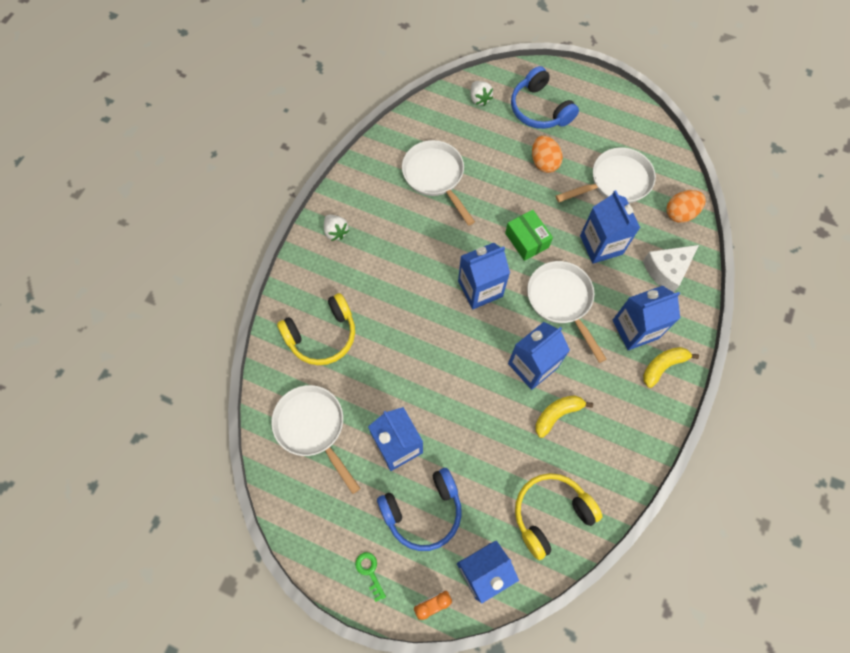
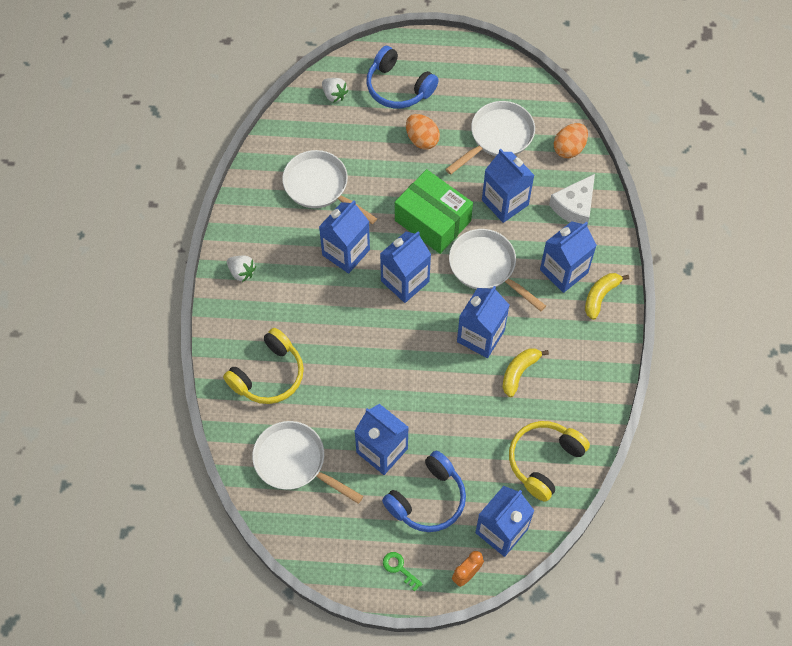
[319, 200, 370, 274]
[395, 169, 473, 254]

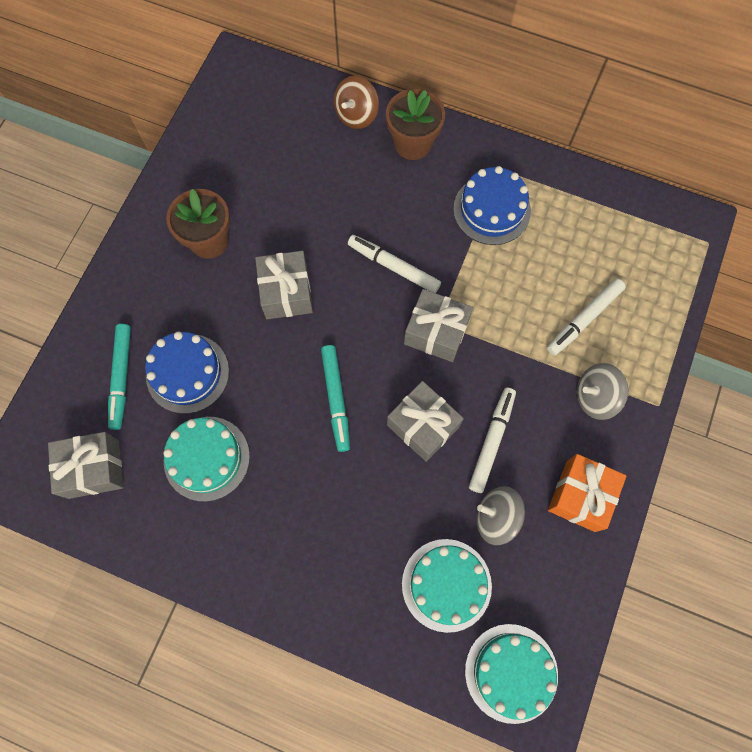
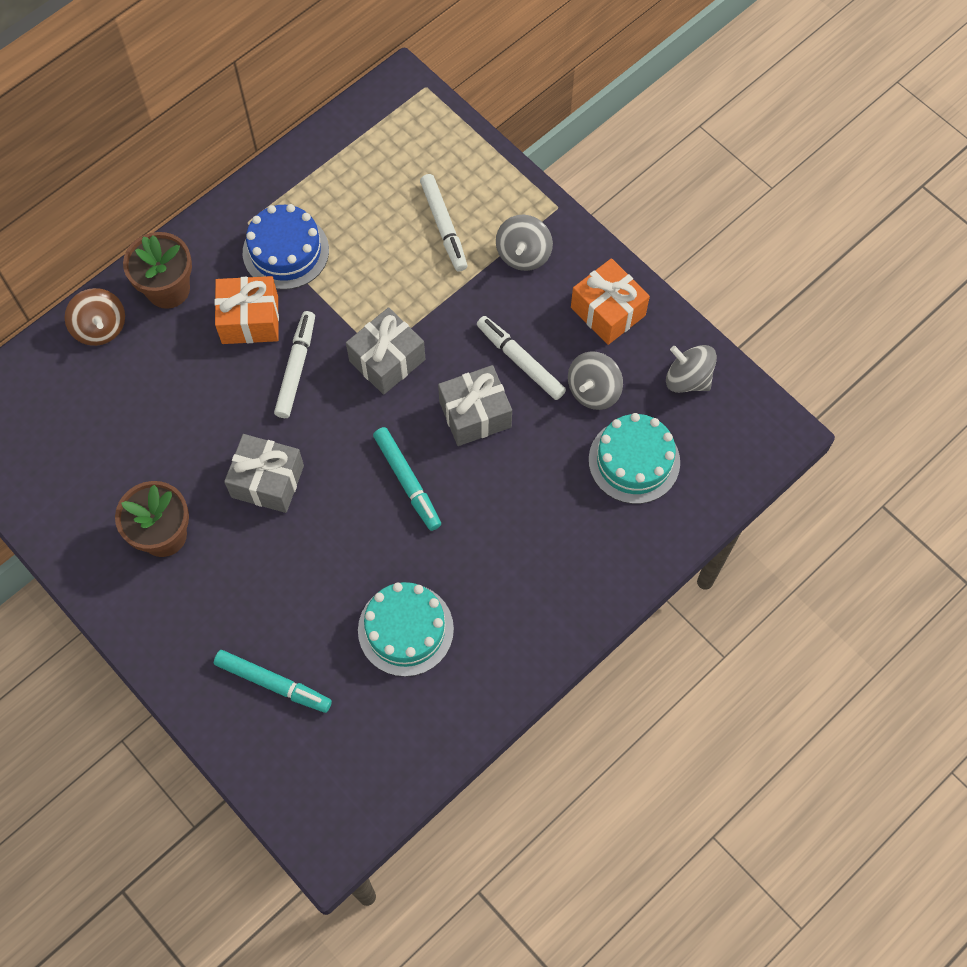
[214, 276, 279, 344]
[274, 311, 315, 418]
[373, 427, 441, 531]
[666, 345, 717, 393]
[48, 432, 123, 499] (first image)
[145, 332, 229, 414] (first image)
[465, 624, 558, 724] (first image)

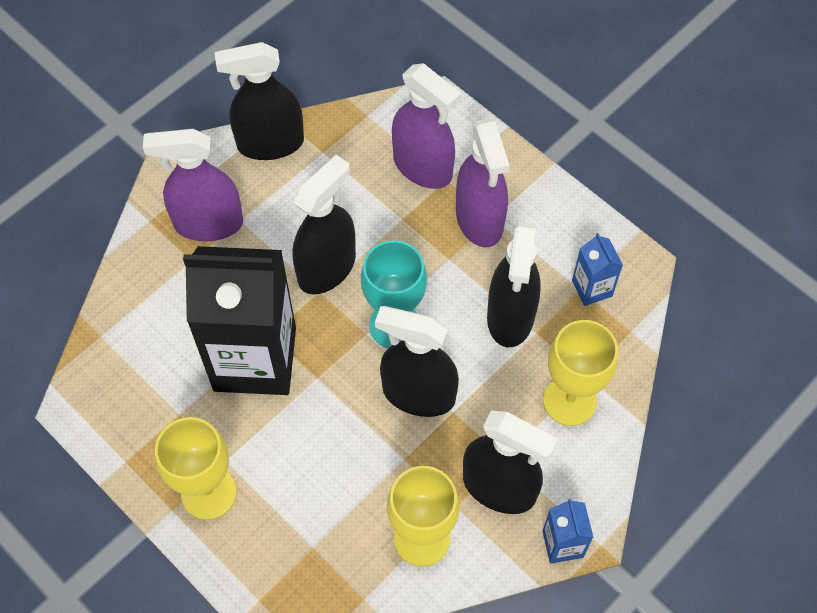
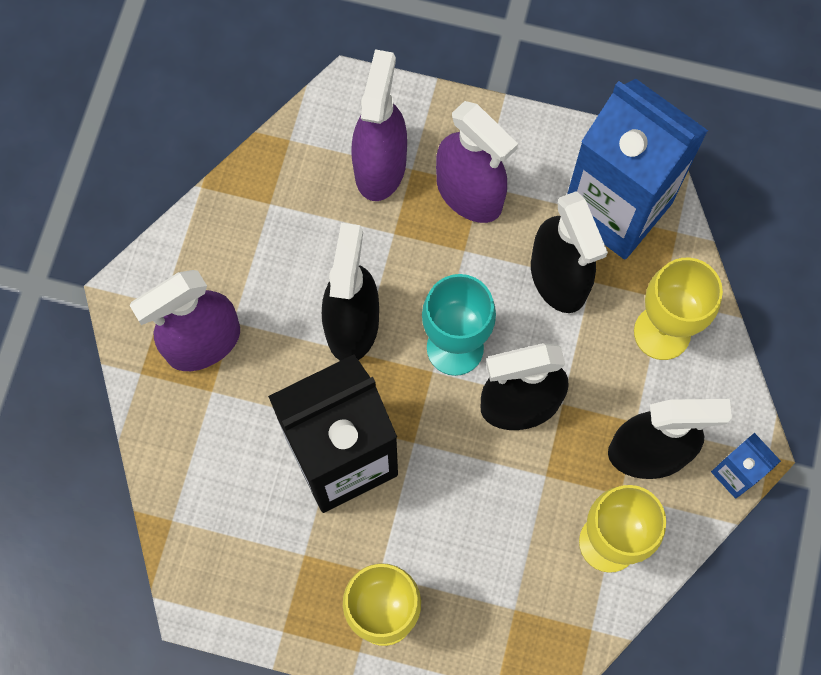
[351, 49, 407, 201]
[567, 79, 708, 259]
[215, 42, 304, 160] (first image)

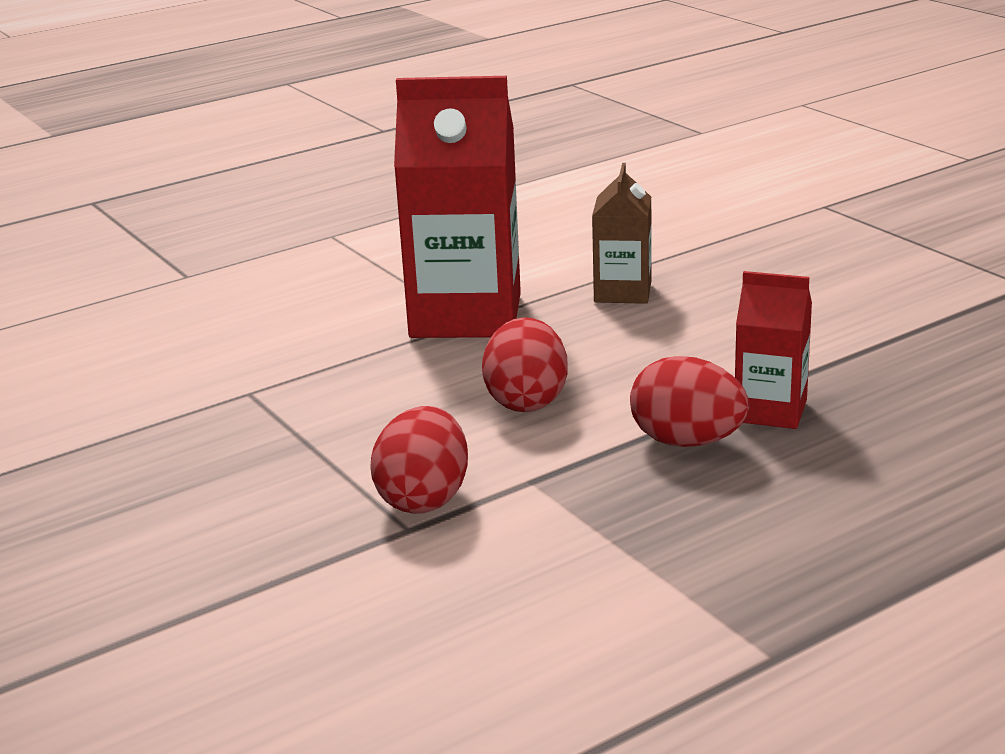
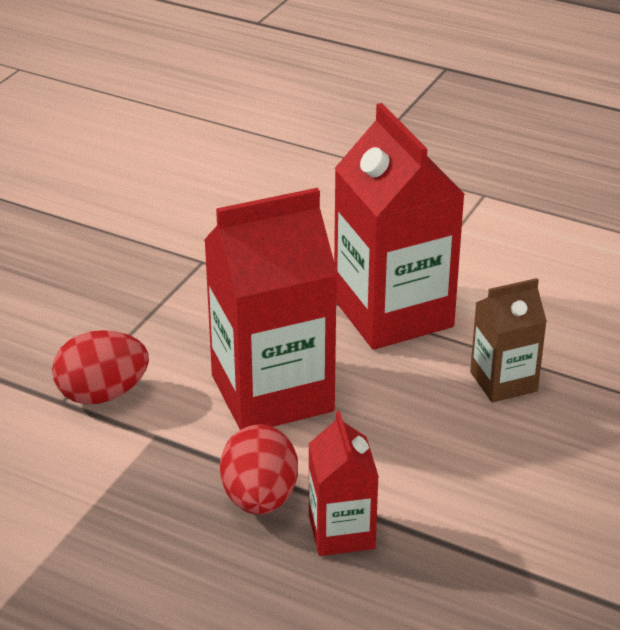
[204, 188, 338, 430]

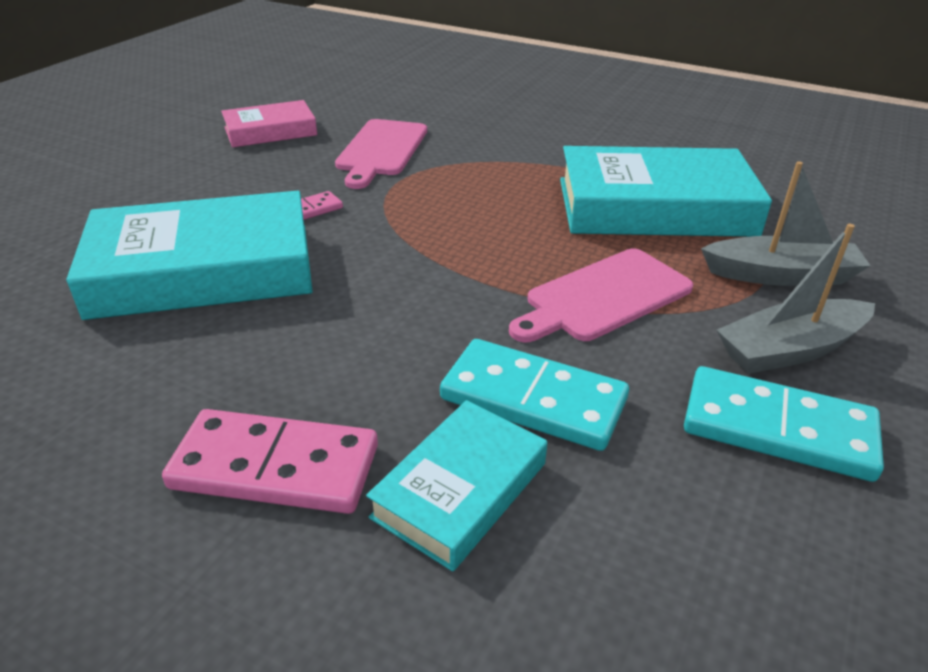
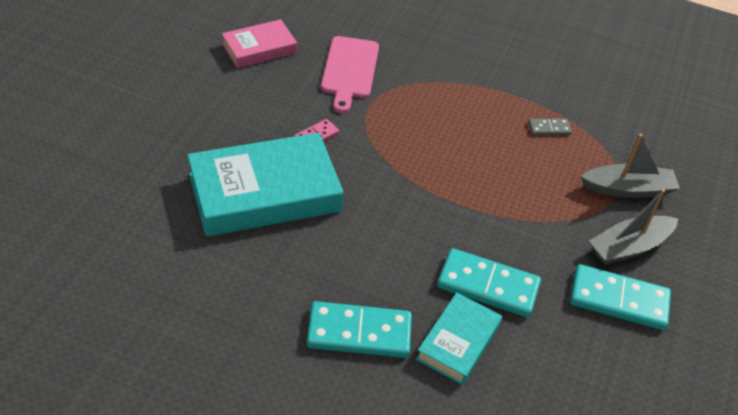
[307, 301, 412, 358]
[528, 119, 572, 136]
[509, 249, 693, 342] (first image)

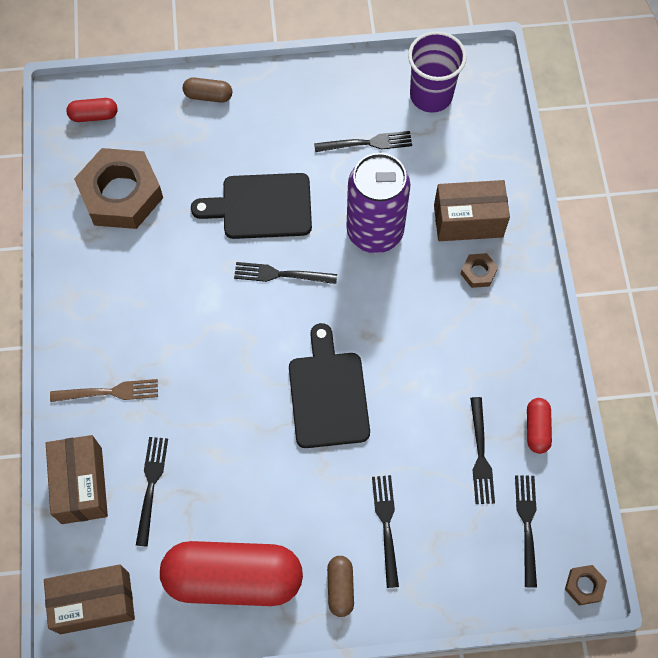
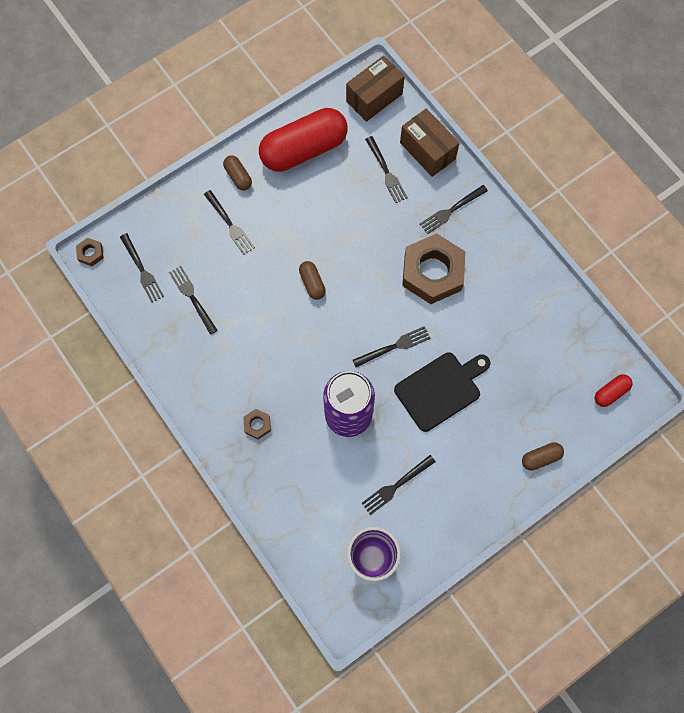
[299, 261, 326, 300]
[402, 233, 466, 304]
[420, 185, 488, 234]
[434, 180, 510, 241] (first image)
[527, 398, 552, 454] (first image)

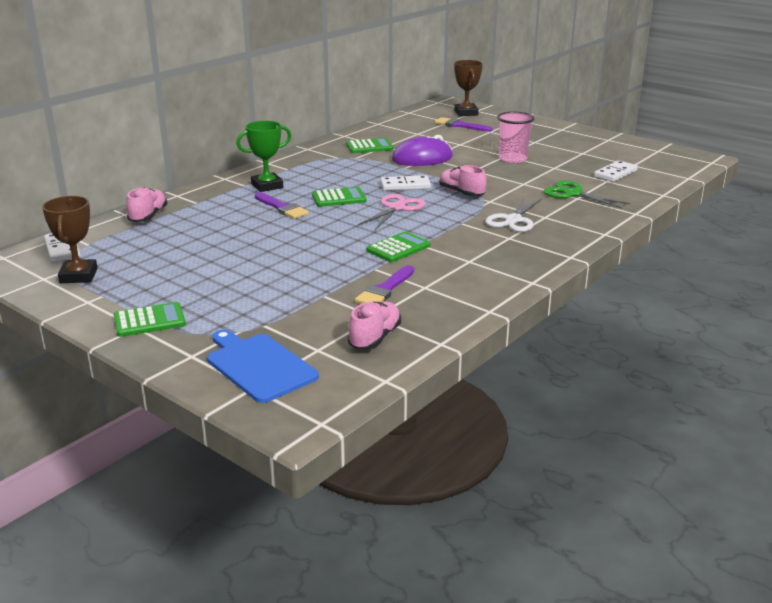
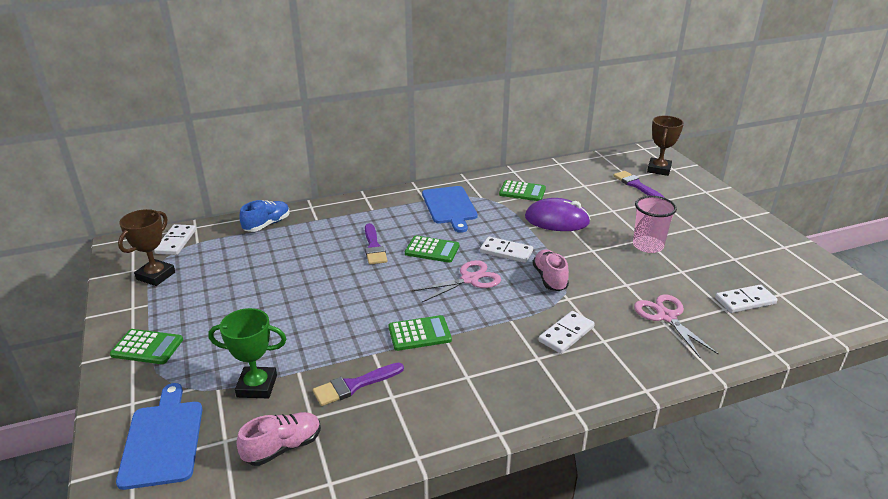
[208, 308, 286, 398]
[240, 200, 290, 232]
[422, 186, 478, 233]
[538, 311, 595, 354]
[634, 294, 718, 359]

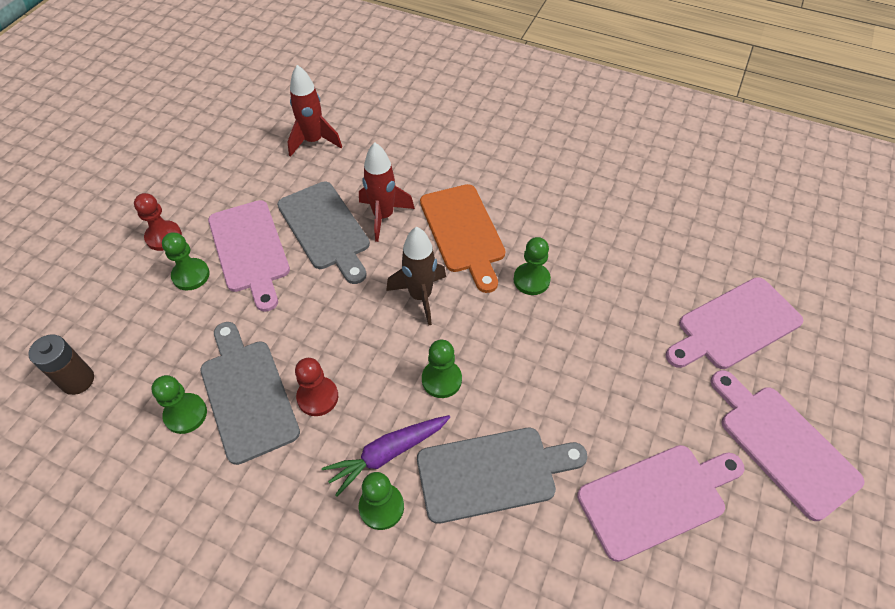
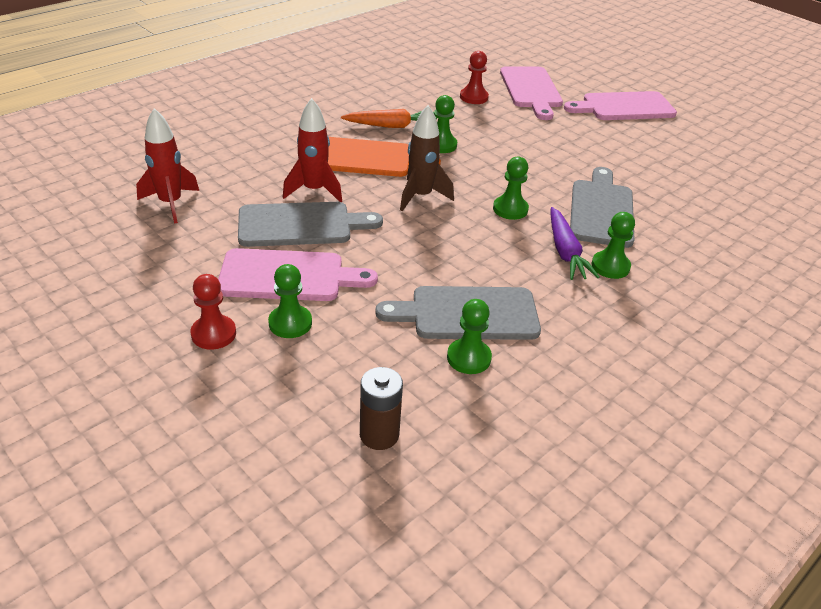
[341, 109, 437, 128]
[460, 51, 489, 104]
[577, 445, 744, 562] (first image)

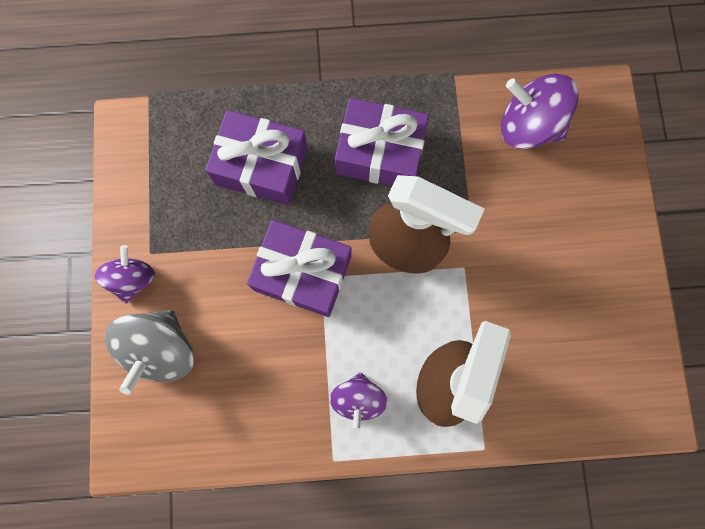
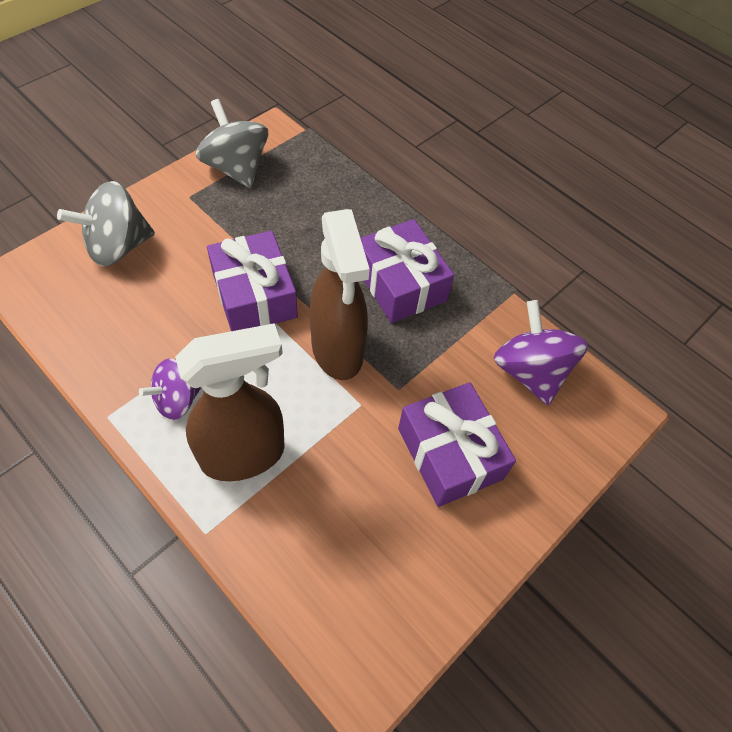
[196, 99, 268, 188]
[398, 382, 516, 507]
[95, 245, 155, 304] (first image)

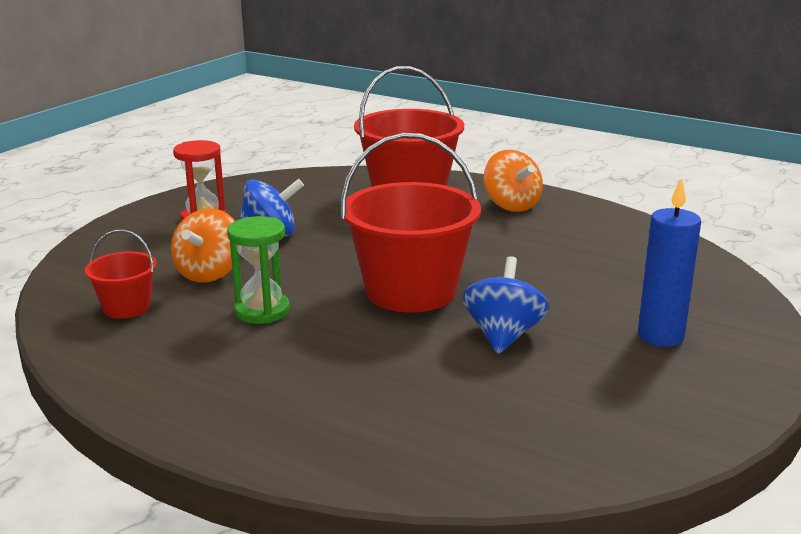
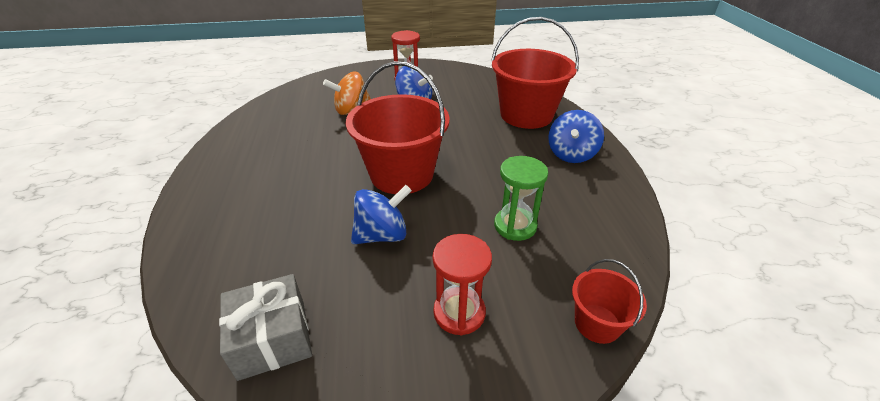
[219, 274, 312, 381]
[433, 234, 492, 336]
[494, 156, 548, 241]
[548, 110, 604, 163]
[572, 259, 647, 344]

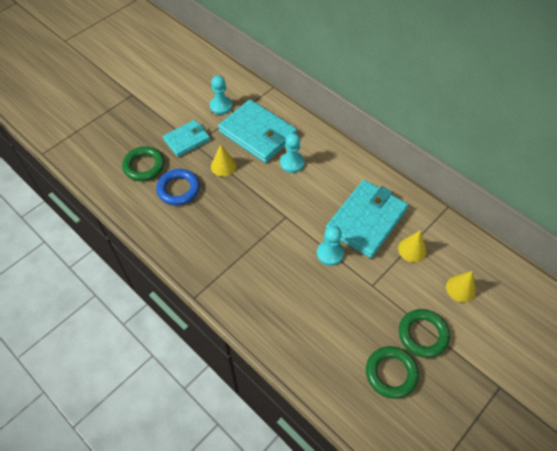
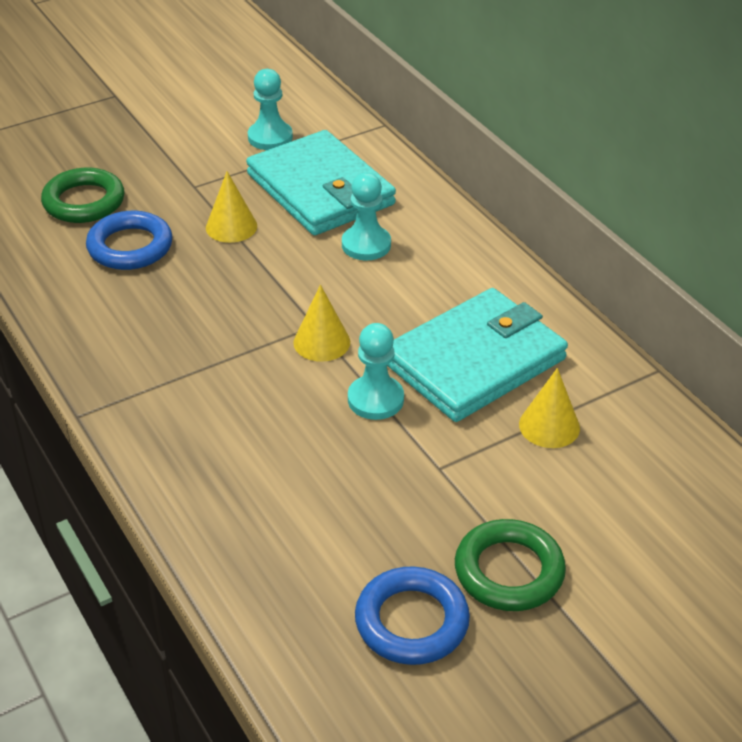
[293, 285, 350, 362]
[355, 566, 470, 665]
[163, 120, 210, 157] (first image)

